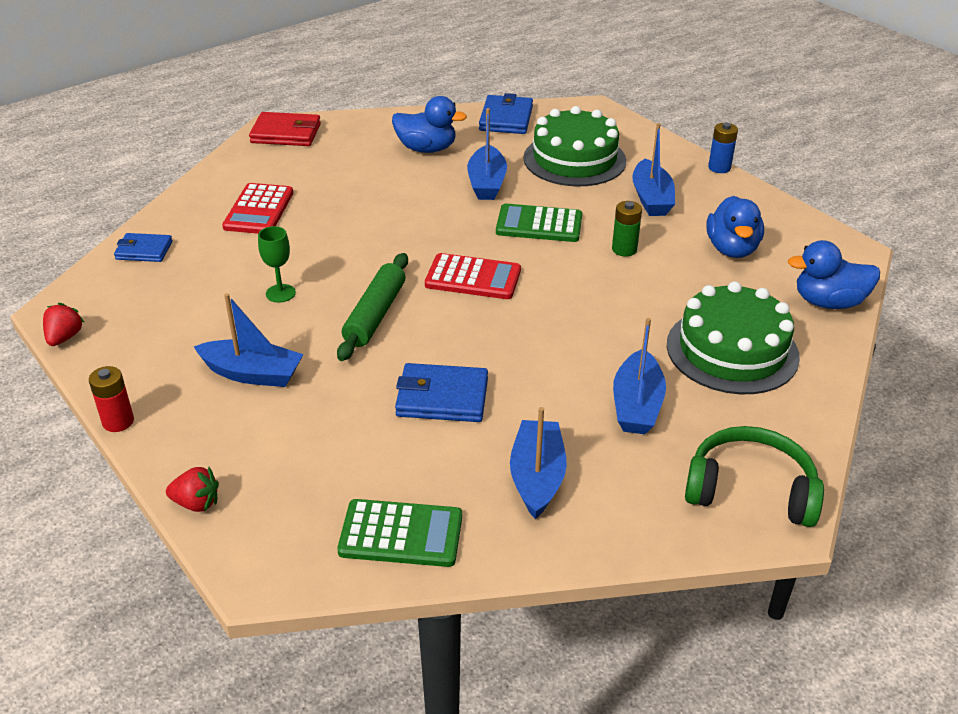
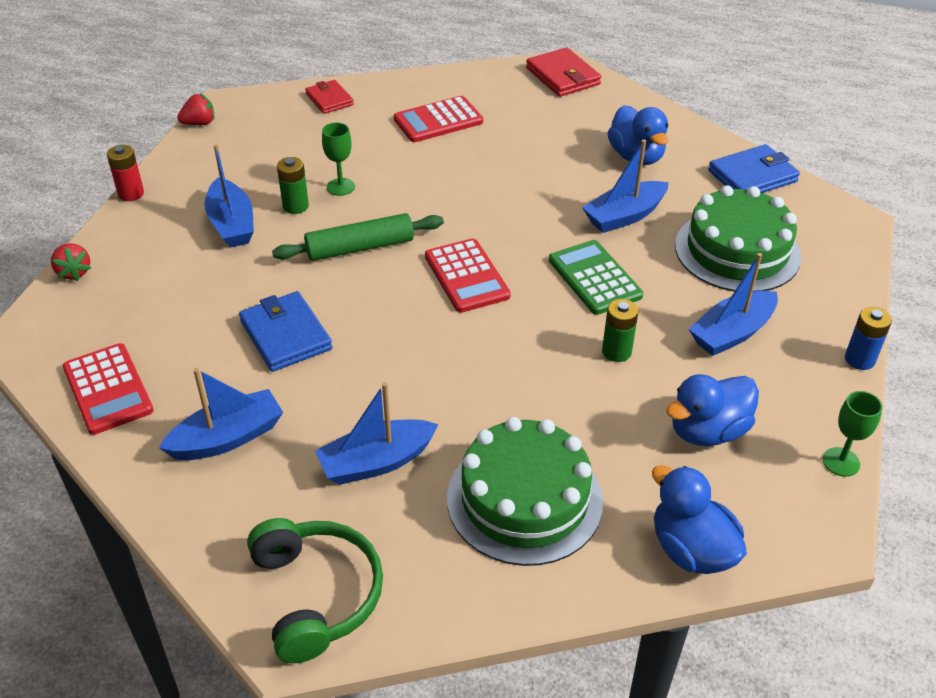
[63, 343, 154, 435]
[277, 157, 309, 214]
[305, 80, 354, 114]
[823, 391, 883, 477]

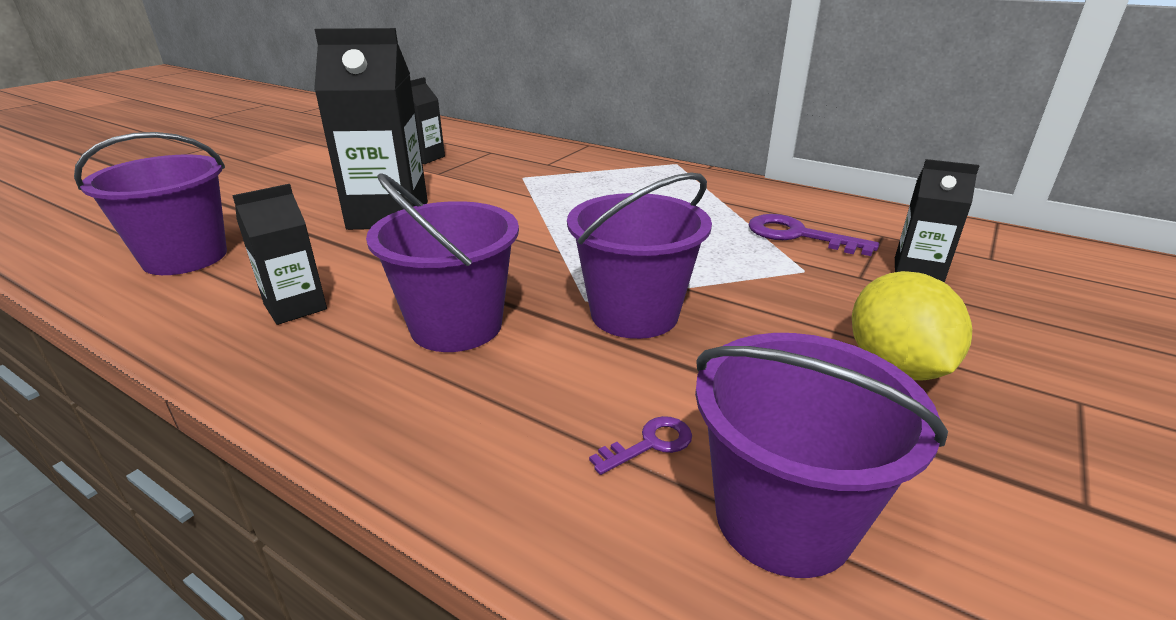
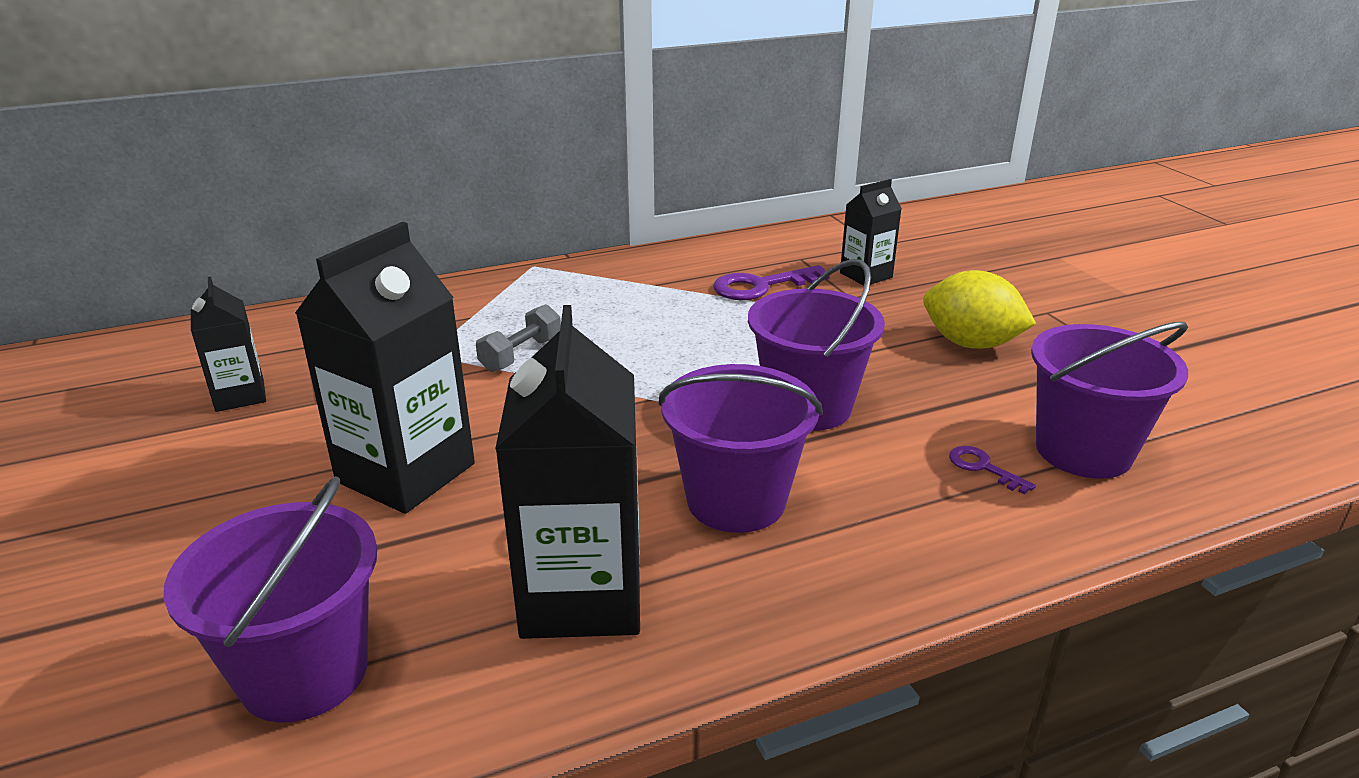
[476, 304, 561, 372]
[495, 305, 640, 639]
[949, 446, 1036, 494]

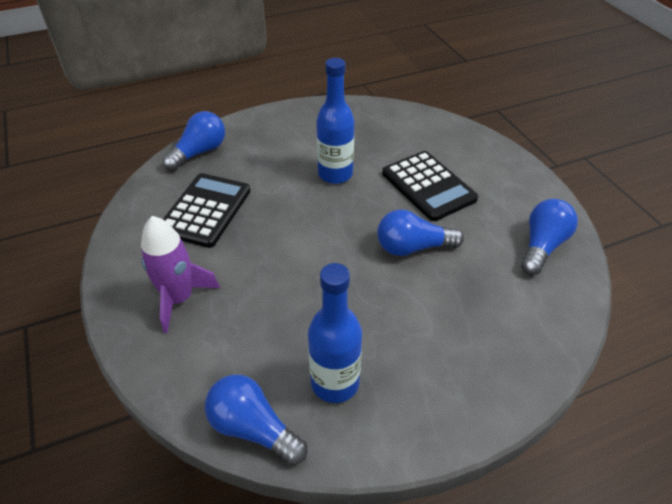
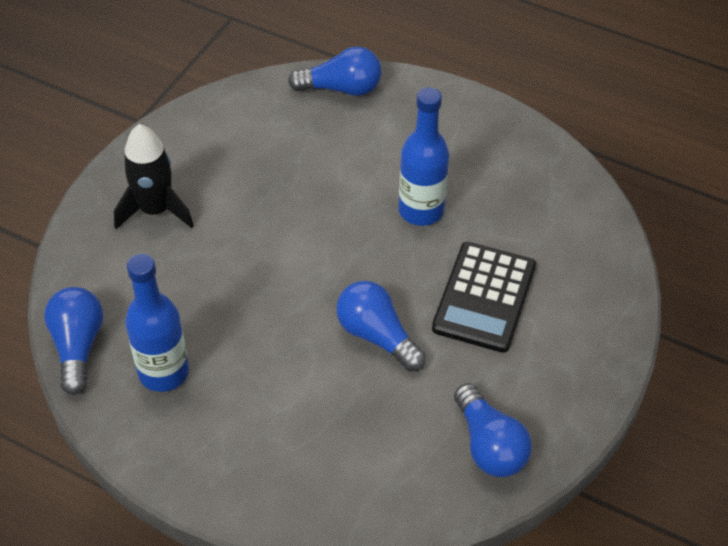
[114, 124, 194, 229]
[454, 383, 532, 477]
[163, 173, 251, 248] (first image)

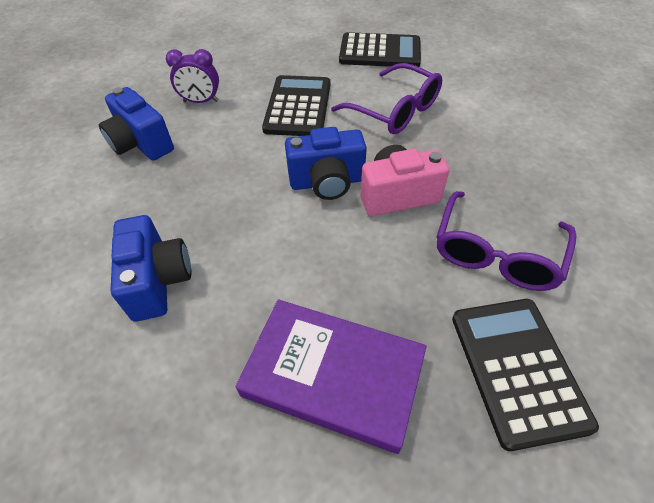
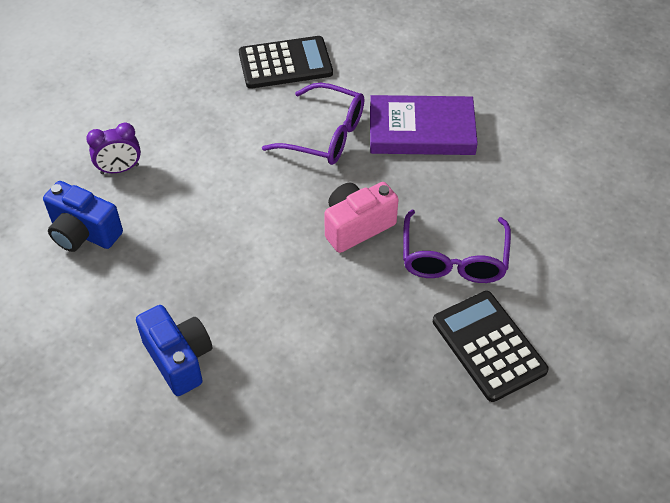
[370, 95, 478, 155]
[262, 75, 330, 136] (first image)
[285, 127, 367, 200] (first image)

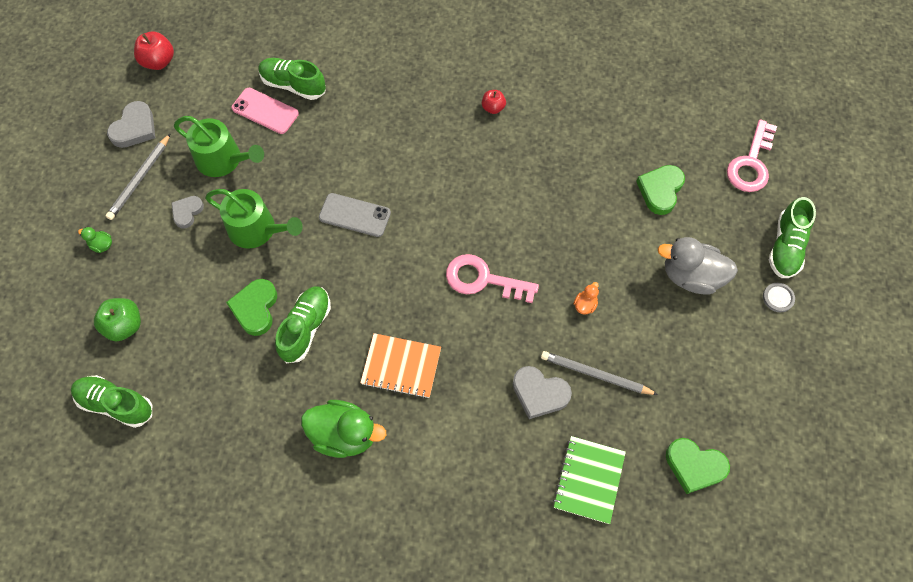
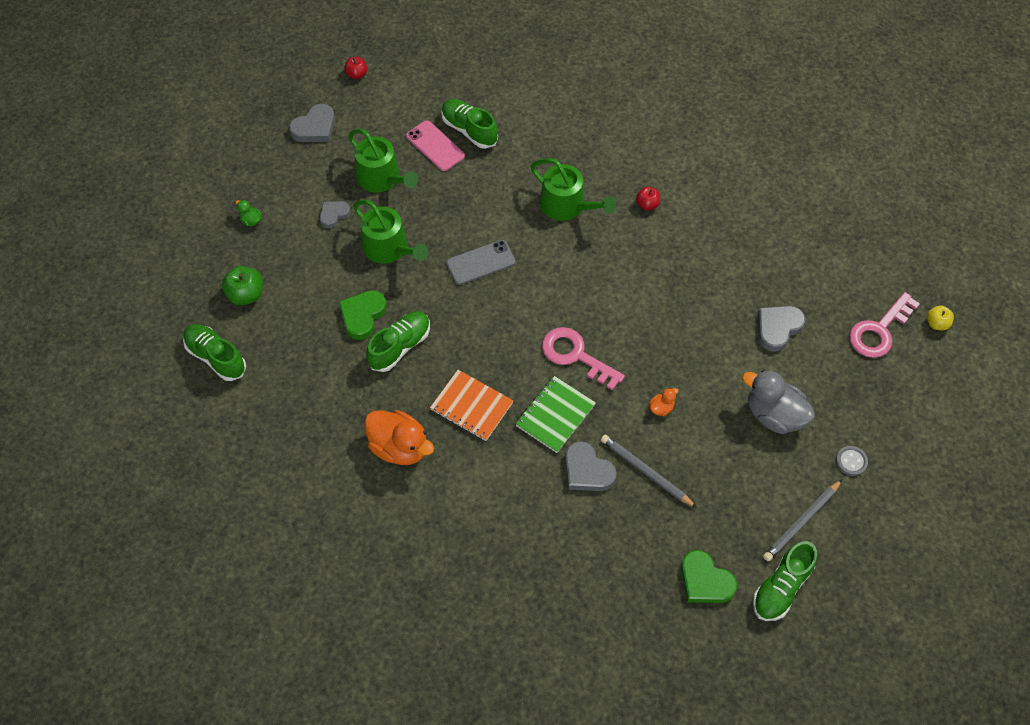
[344, 57, 367, 79]
[364, 410, 434, 465]
[446, 240, 516, 285]
[515, 376, 596, 453]
[531, 158, 616, 221]
[753, 541, 817, 621]
[758, 306, 805, 352]
[763, 480, 842, 561]
[927, 305, 954, 330]

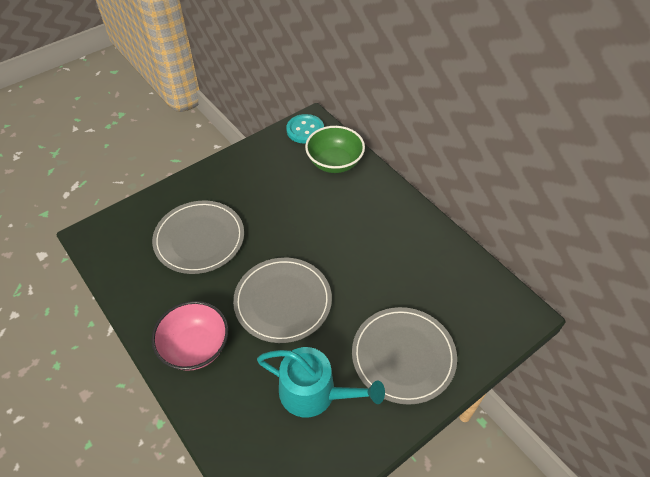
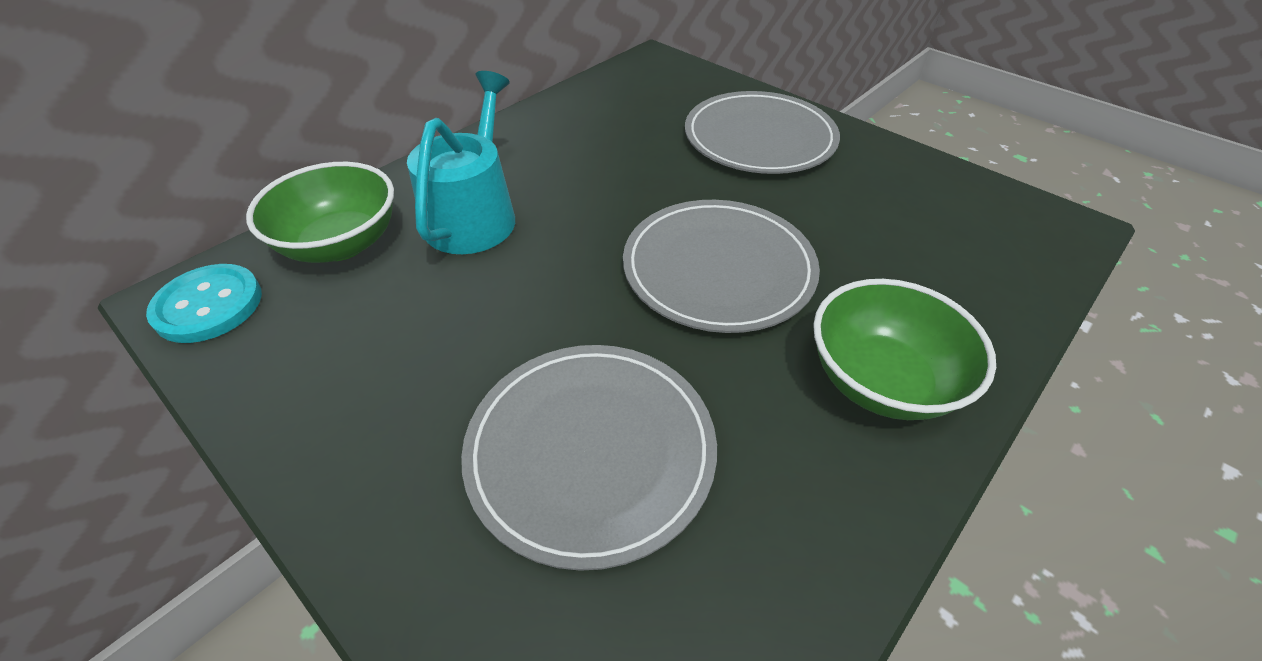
[407, 71, 515, 254]
[813, 279, 996, 420]

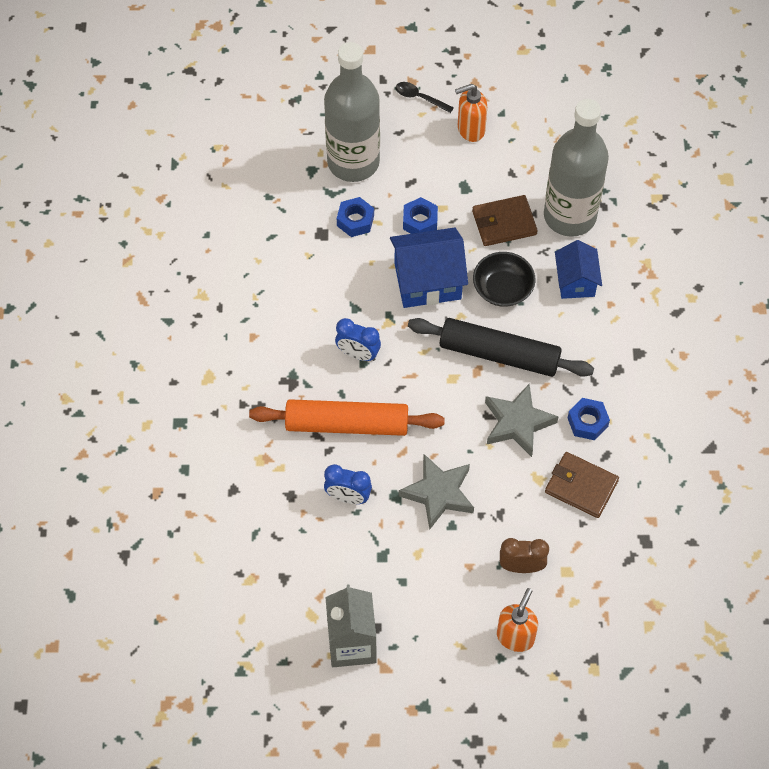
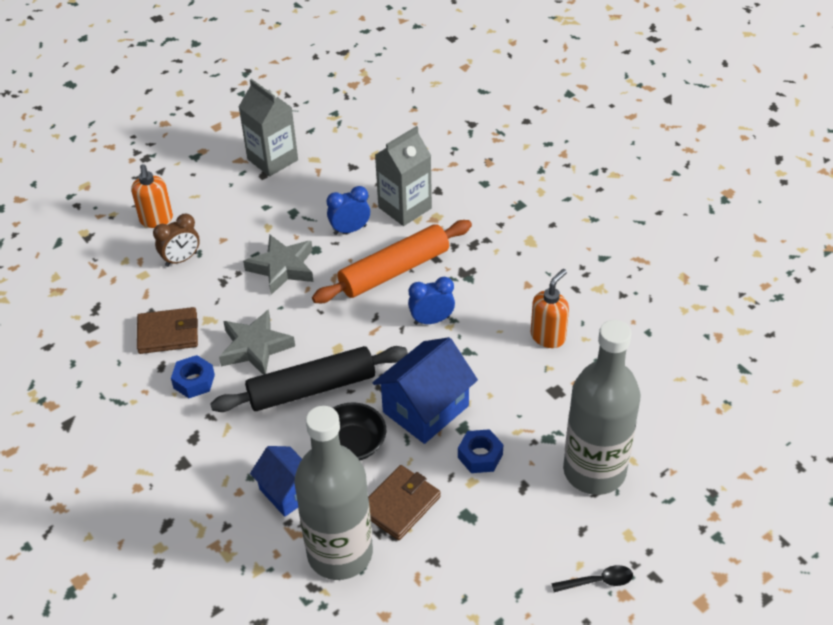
[375, 126, 432, 226]
[531, 269, 569, 348]
[337, 197, 374, 237] (first image)

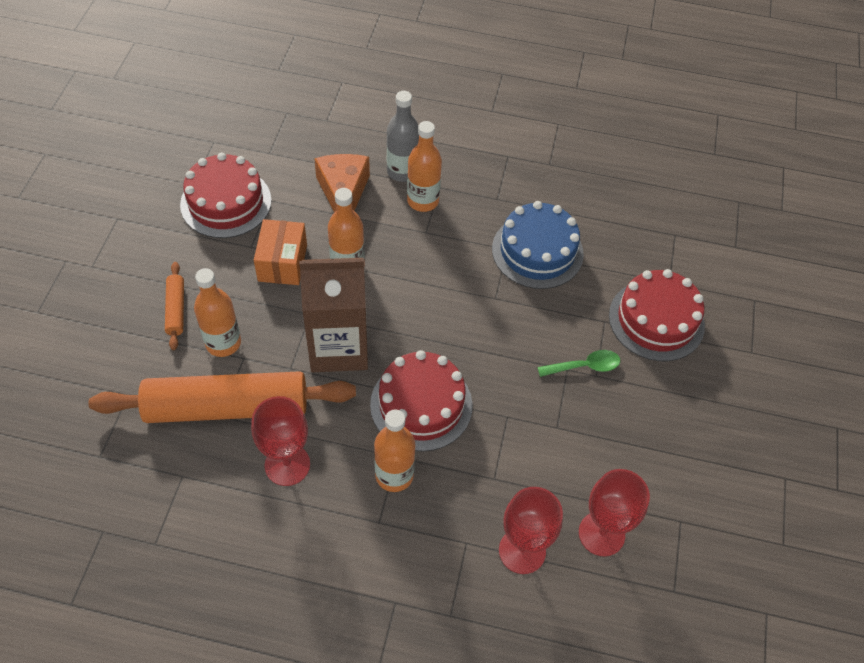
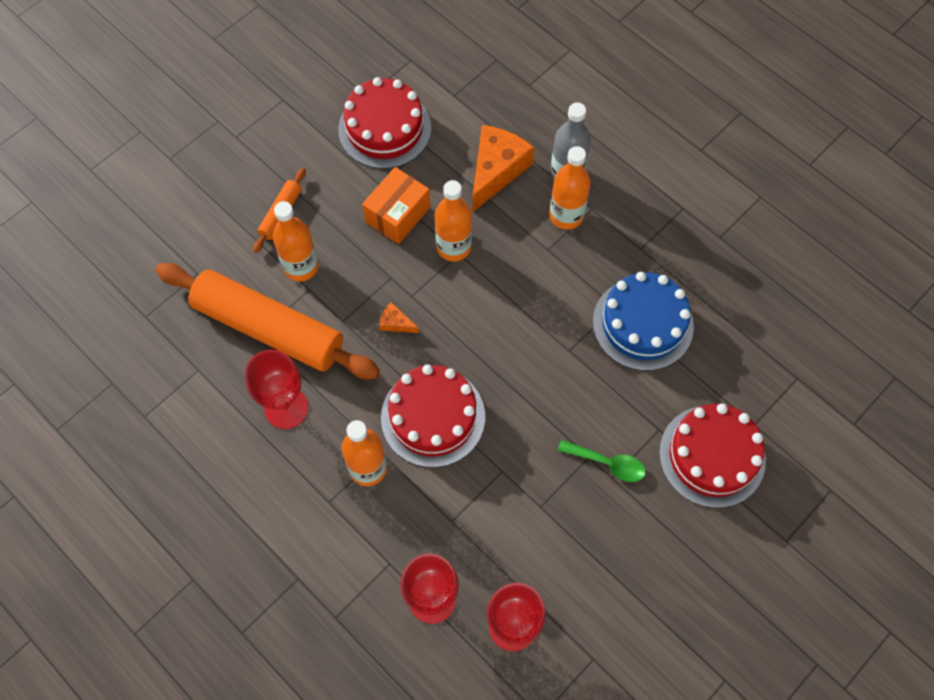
[379, 302, 419, 333]

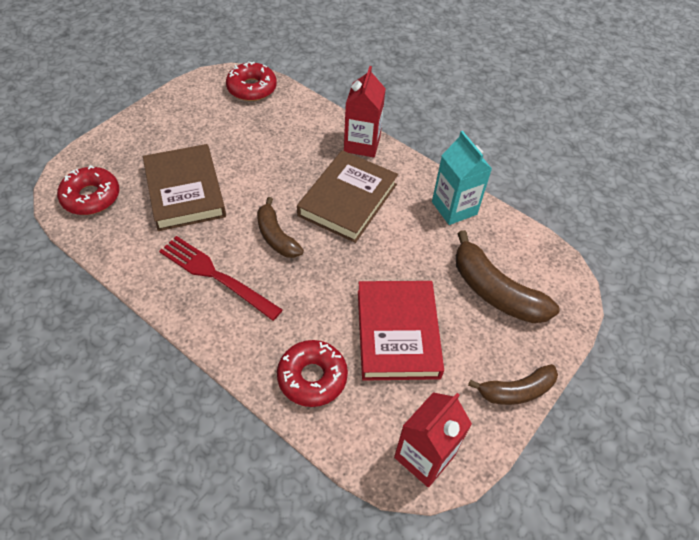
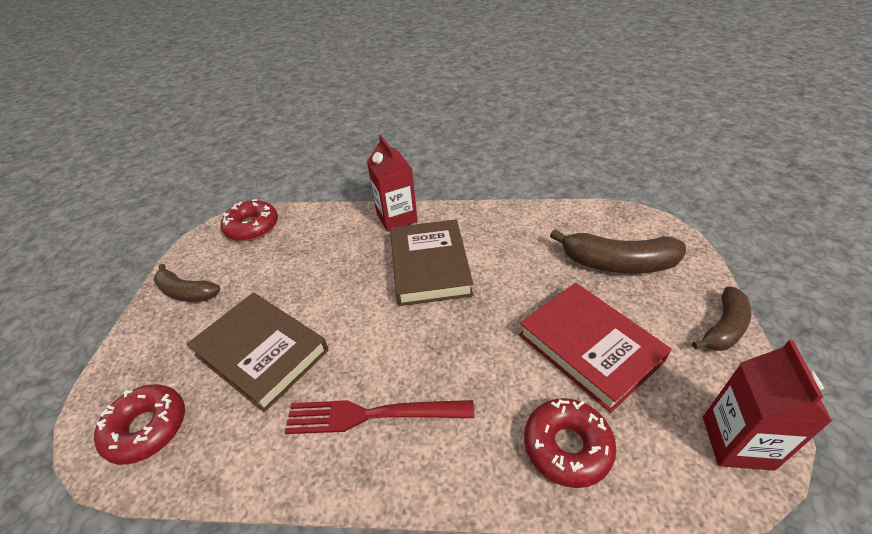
[153, 264, 220, 302]
[432, 131, 492, 225] (first image)

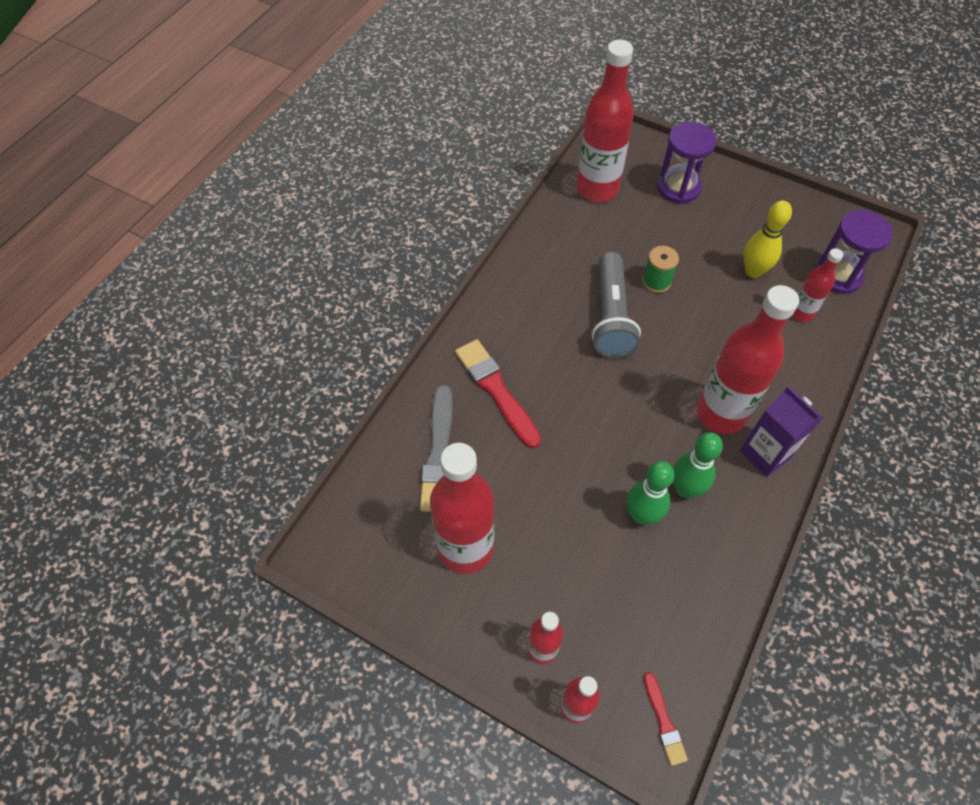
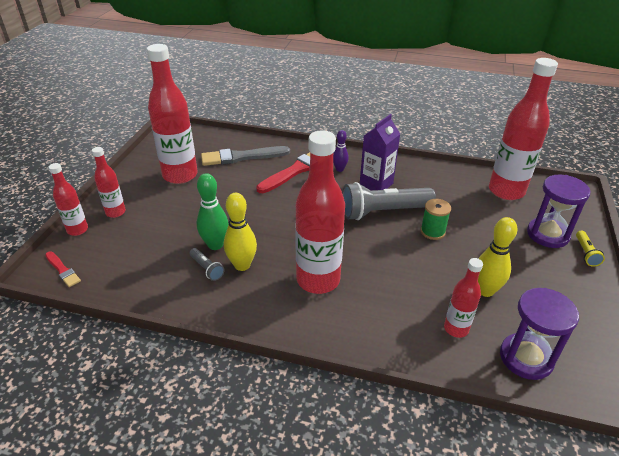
[45, 251, 81, 287]
[190, 248, 225, 281]
[224, 193, 257, 271]
[333, 130, 349, 172]
[360, 114, 400, 190]
[576, 230, 605, 267]

